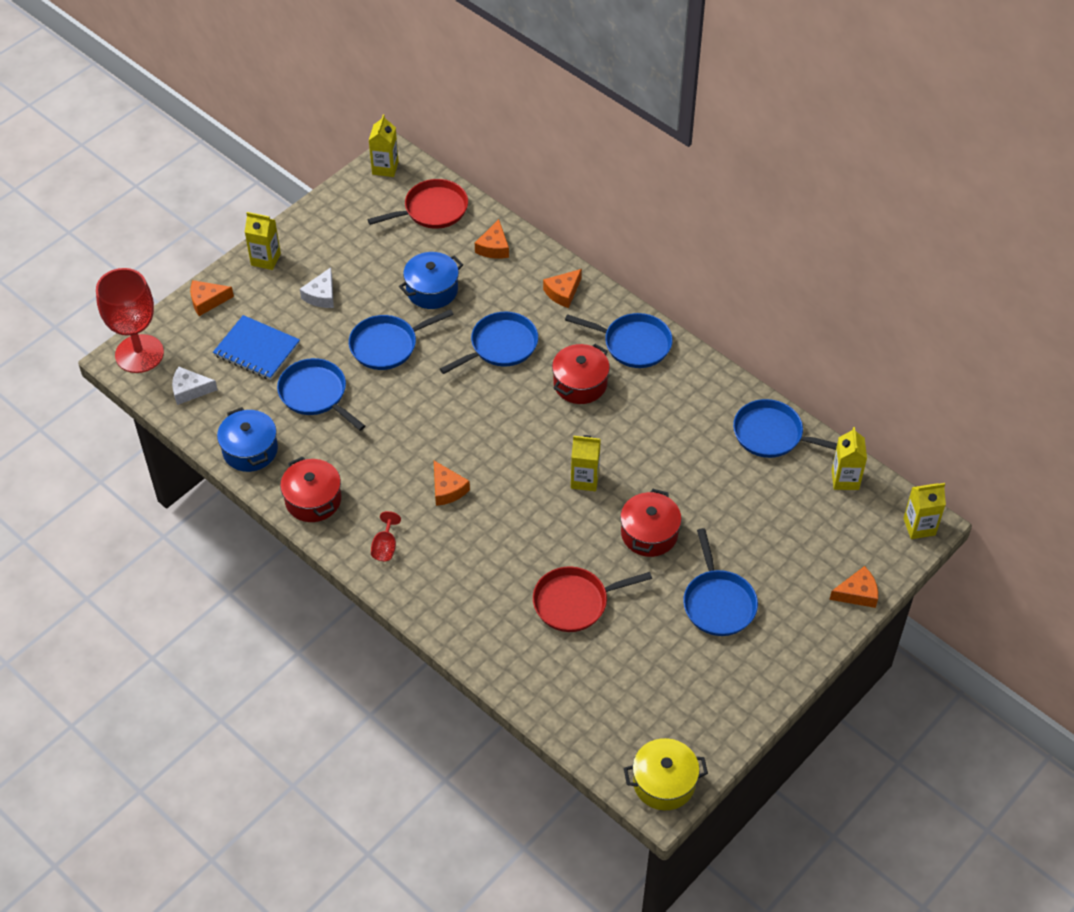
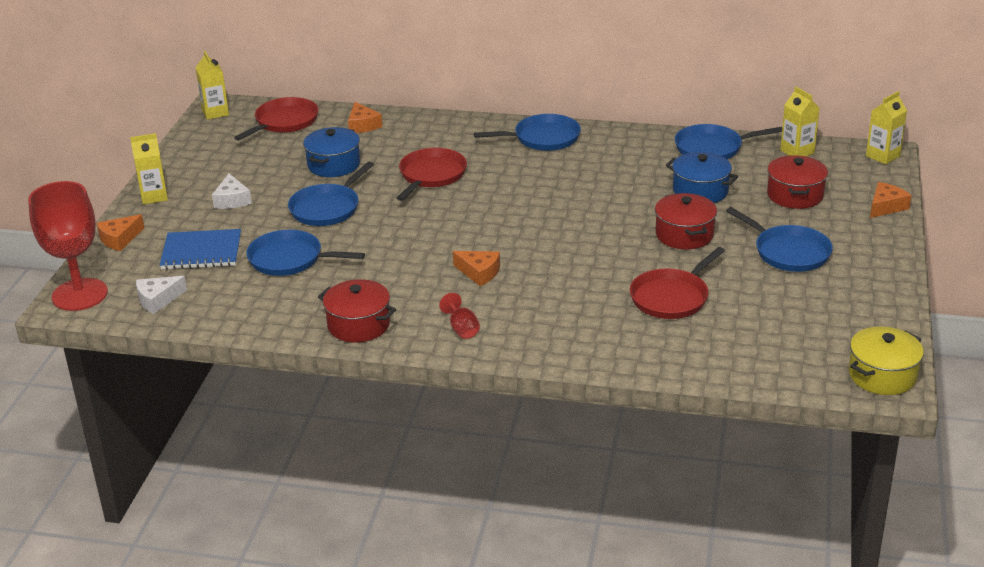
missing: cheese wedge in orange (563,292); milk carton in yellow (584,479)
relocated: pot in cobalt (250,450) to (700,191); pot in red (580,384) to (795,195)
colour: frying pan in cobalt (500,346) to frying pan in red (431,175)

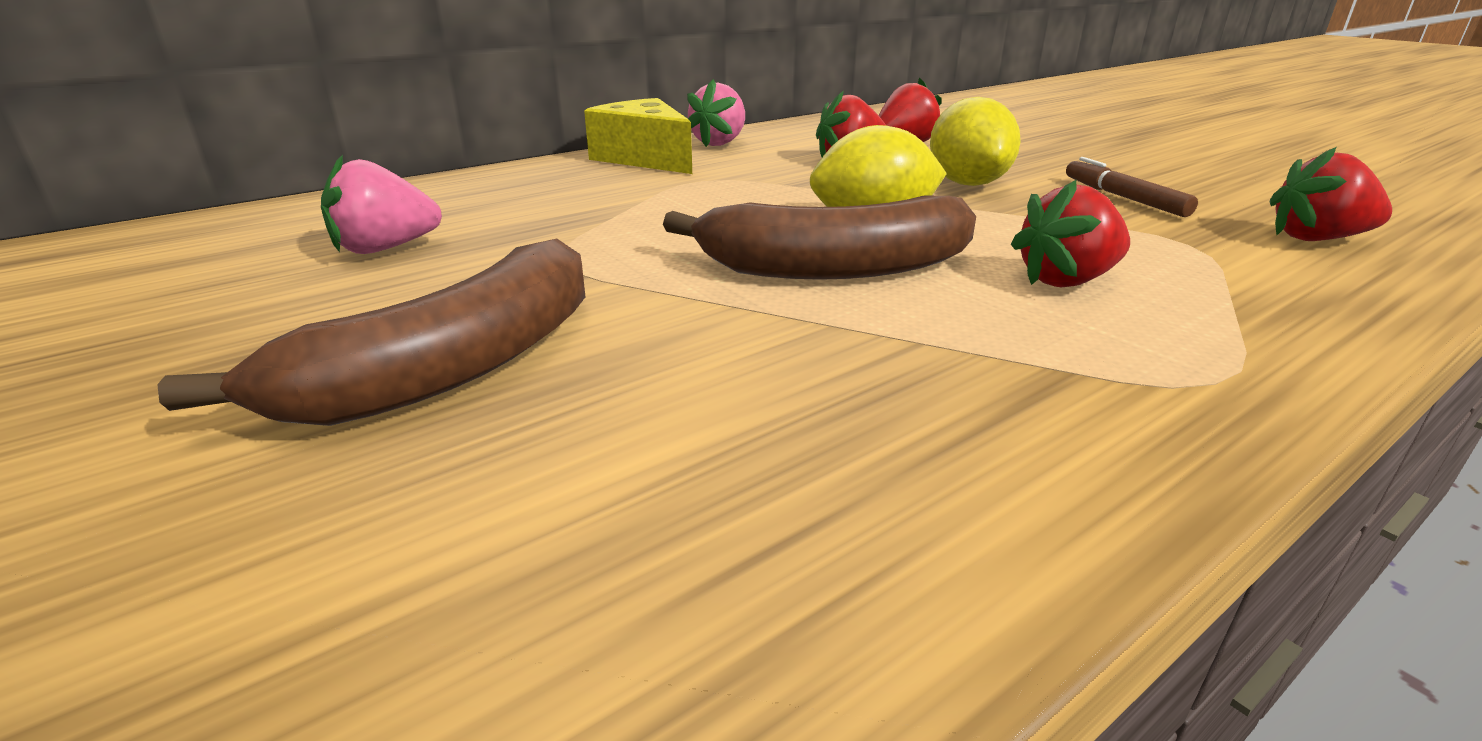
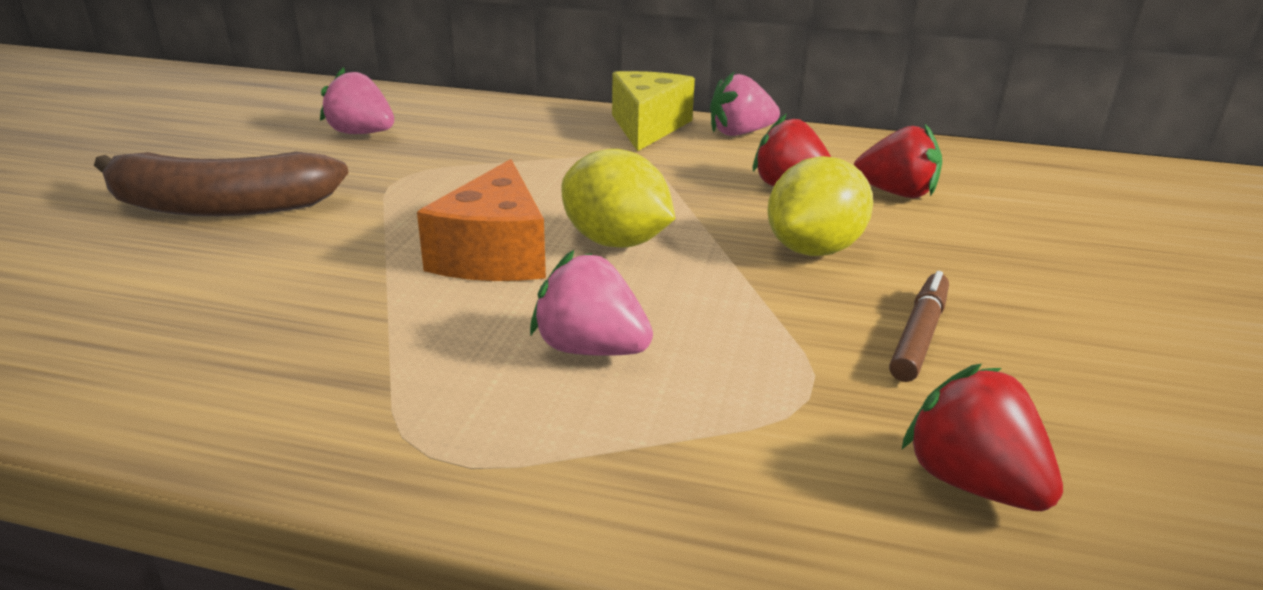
exchanged: toy banana in russet (834,268) to cheese wedge in orange (494,254)
colour: berry in red (1066,280) to berry in rosy (590,349)

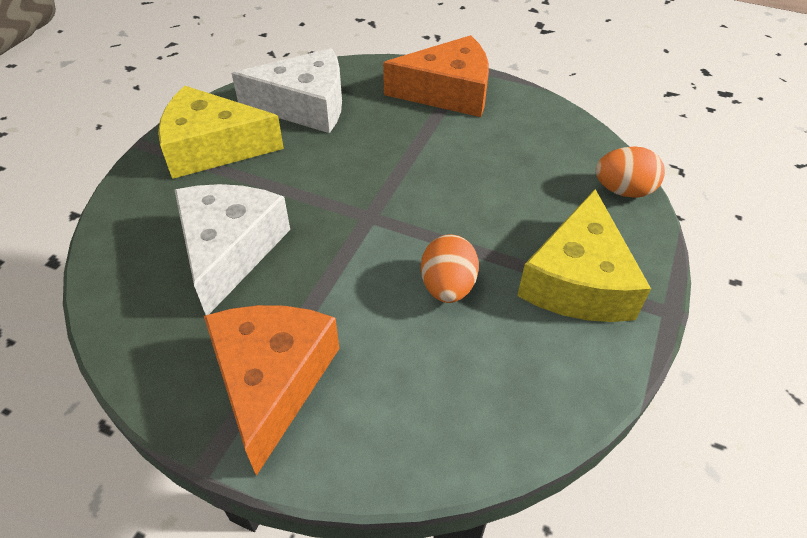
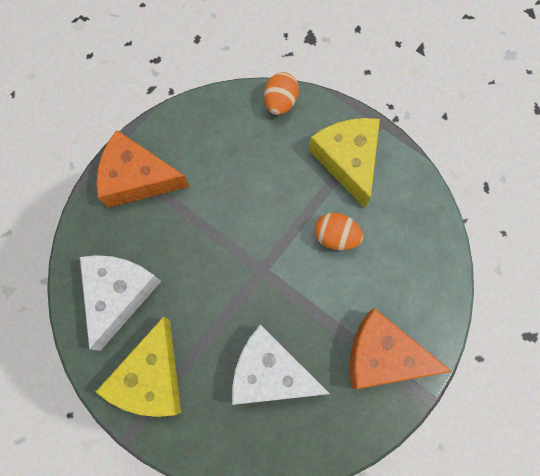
spun: cheese wedge in orange (448,92) = (137,178) 90 degrees counterclockwise; cheese wedge in yellow (578,280) = (347,160) 135 degrees counterclockwise

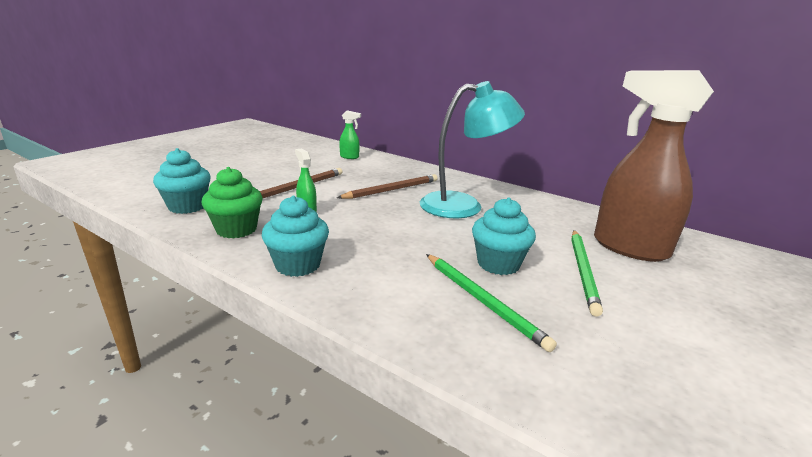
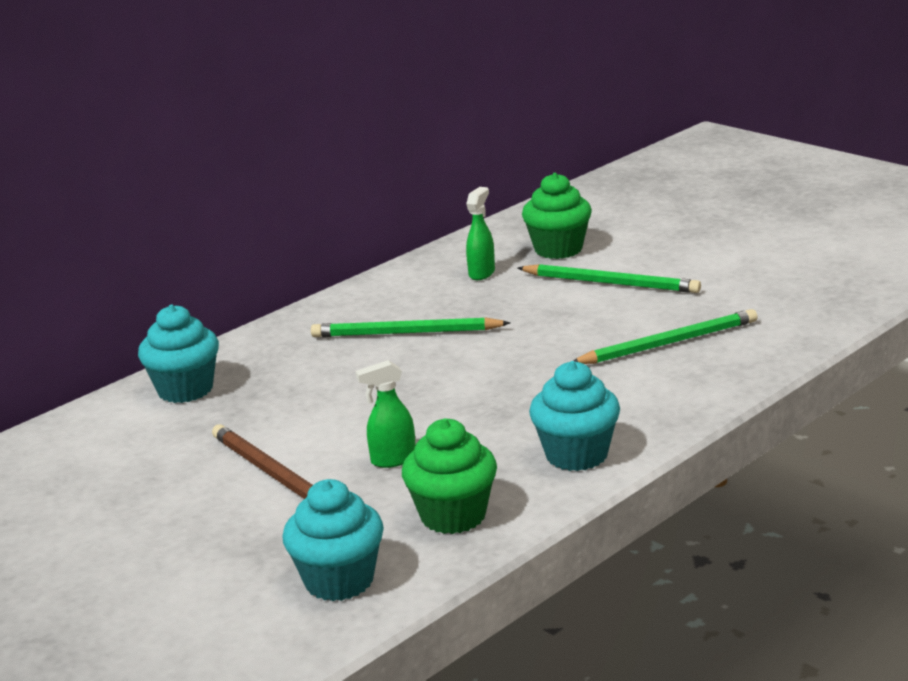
missing: wooden pencil in russet (391,190)
relocated: muffin in turquoise (498,264) to (185,390); spray bottle in leaf-green (350,157) to (482,273)
exchanged: desk lamp in turquoise (464,205) to wooden pencil in leaf-green (406,333); spray bottle in russet (628,247) to muffin in leaf-green (558,249)

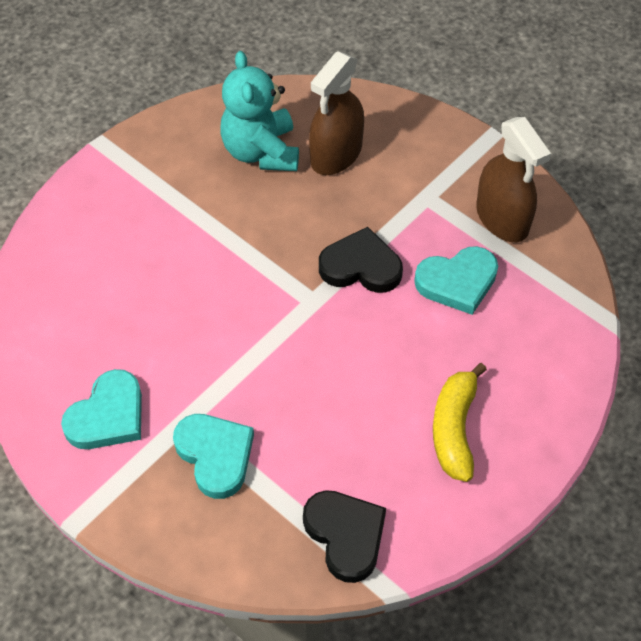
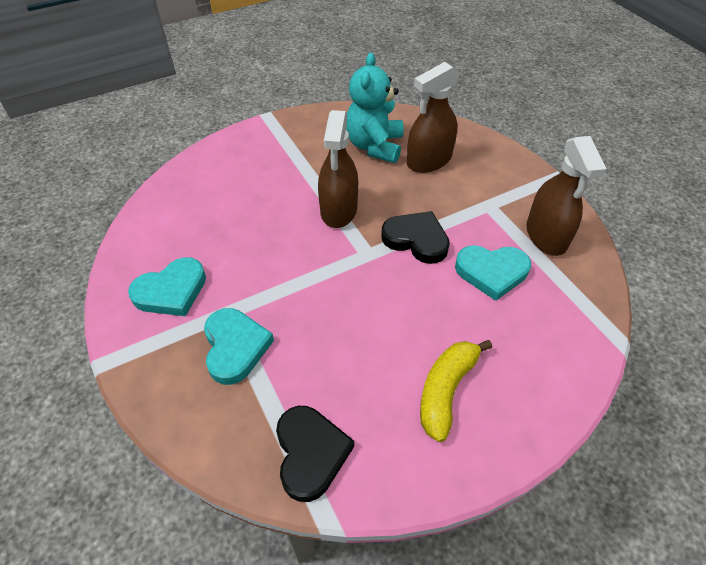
appeared: spray bottle in russet (339,210)

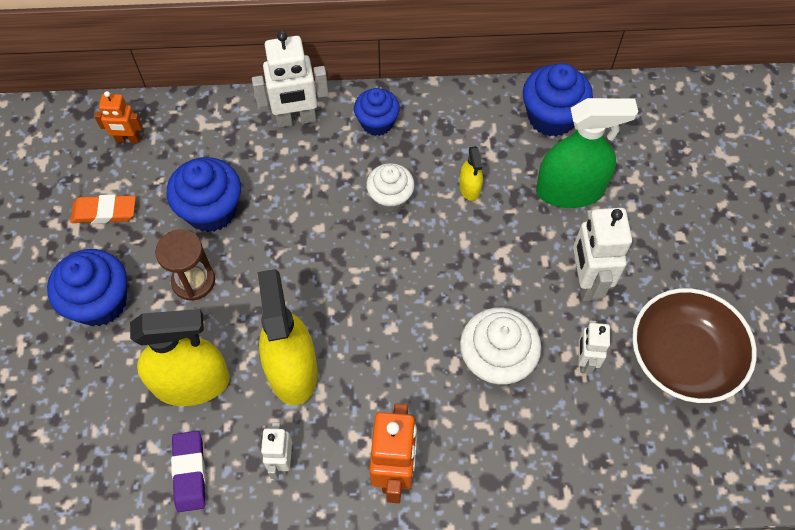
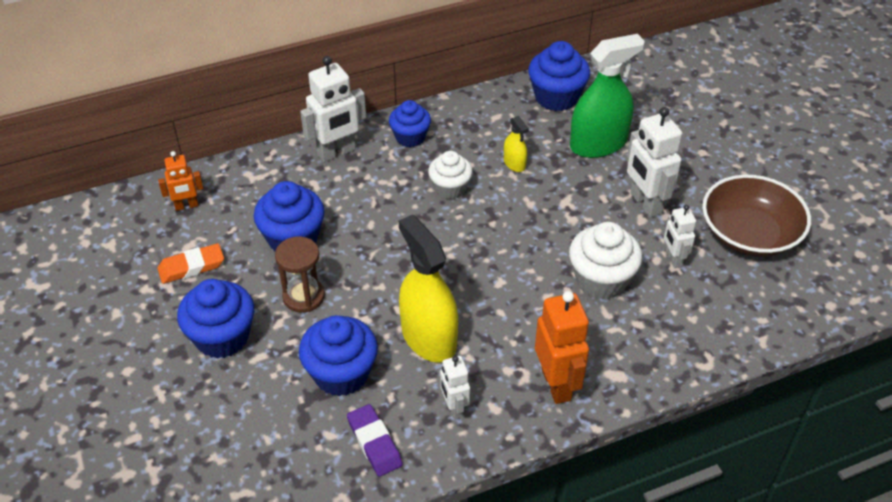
exchanged: spray bottle in yellow (191,382) to muffin in cobalt (341,374)

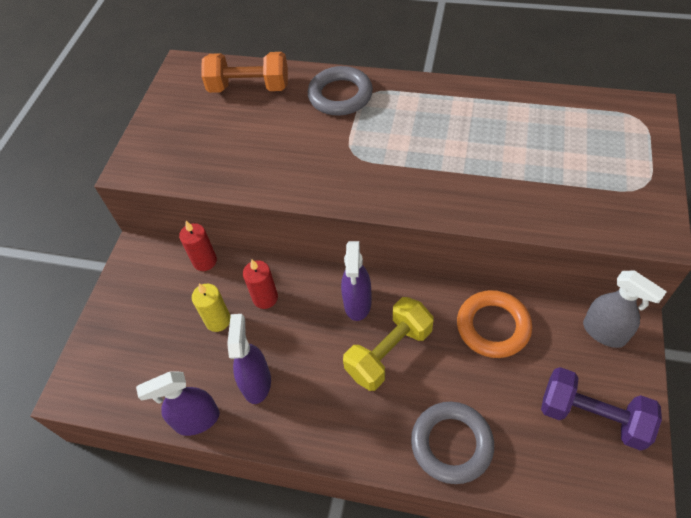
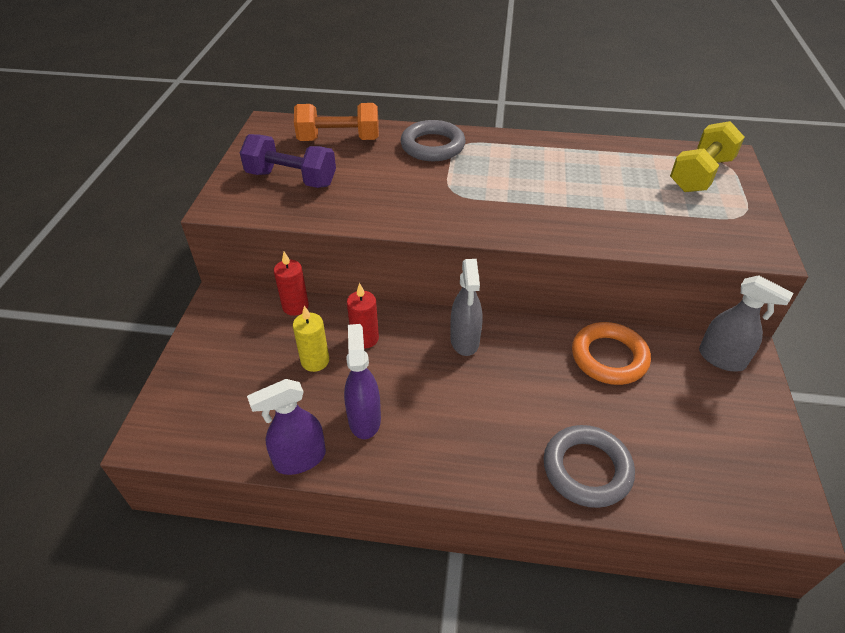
relocated: dumbbell in purple (592,416) to (291,179); dumbbell in yellow (389,352) to (700,174)
colour: spray bottle in purple (357,303) to spray bottle in grey (464,340)

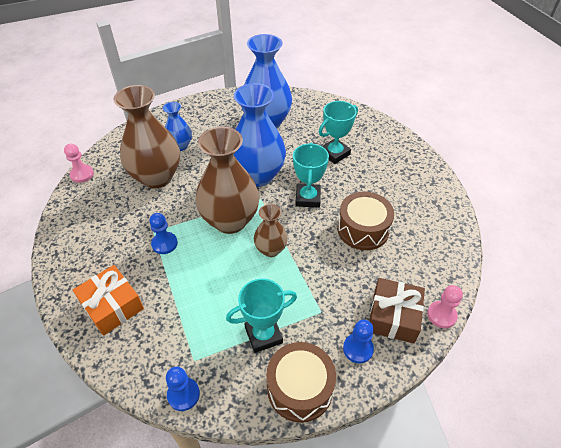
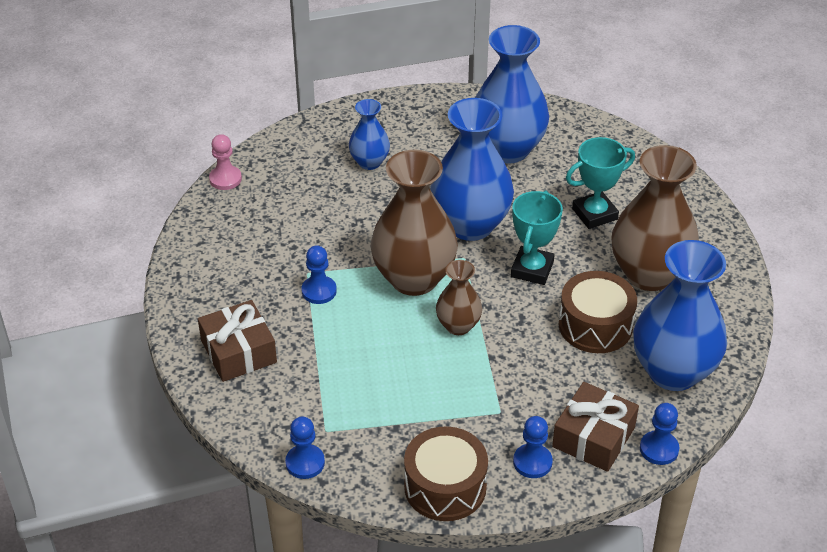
missing: award cup in turquoise (263,335)
appeared: tall vase in cobalt (673,371)
relocated: tall vase in russet (156,177) to (649,274)
colour: gift in orange (112,306) to gift in russet (238,351); game pawn in rosy (441,315) to game pawn in cobalt (659,449)

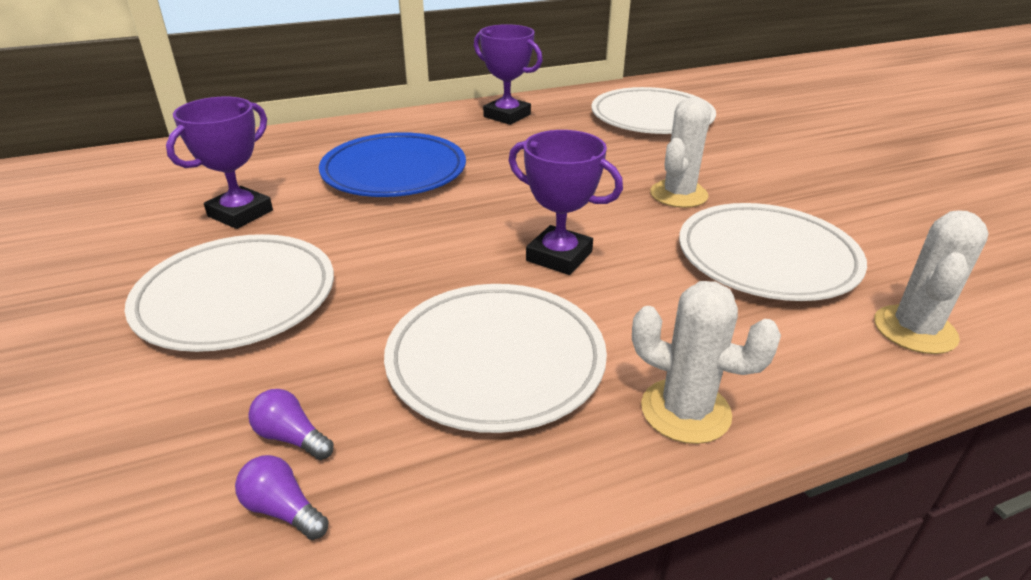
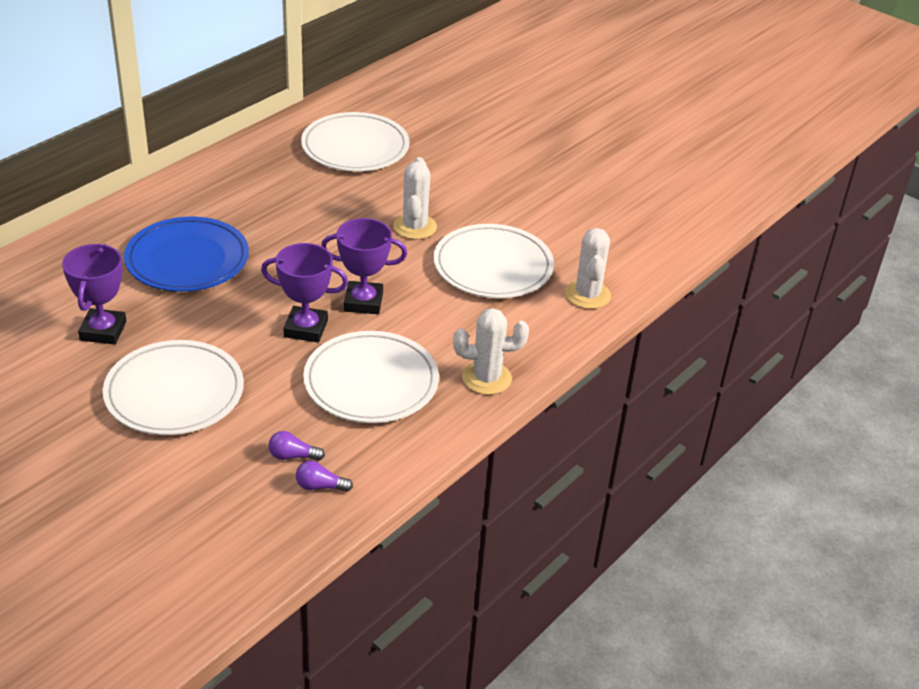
relocated: award cup in purple (507,116) to (306,329)

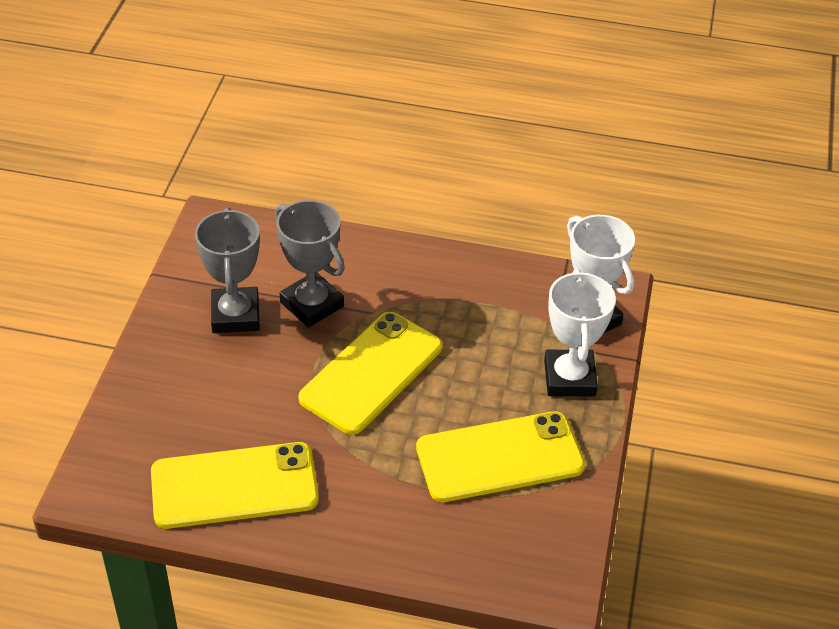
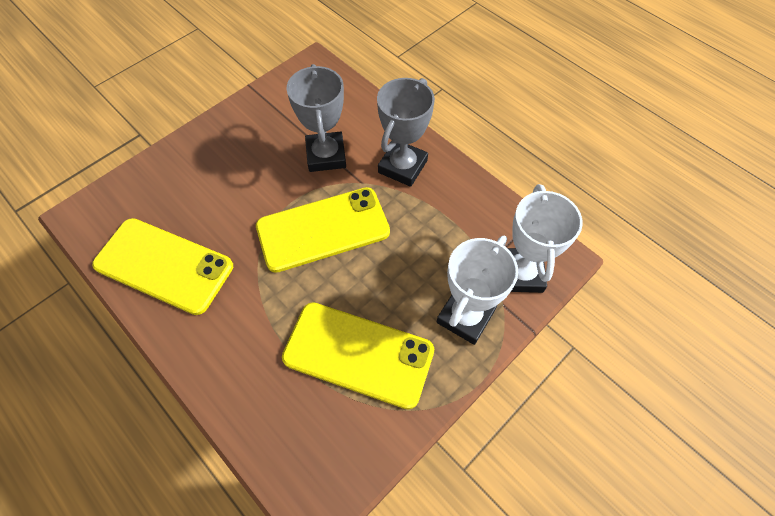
relocated: award cup in grey (235,315) to (402,166)

